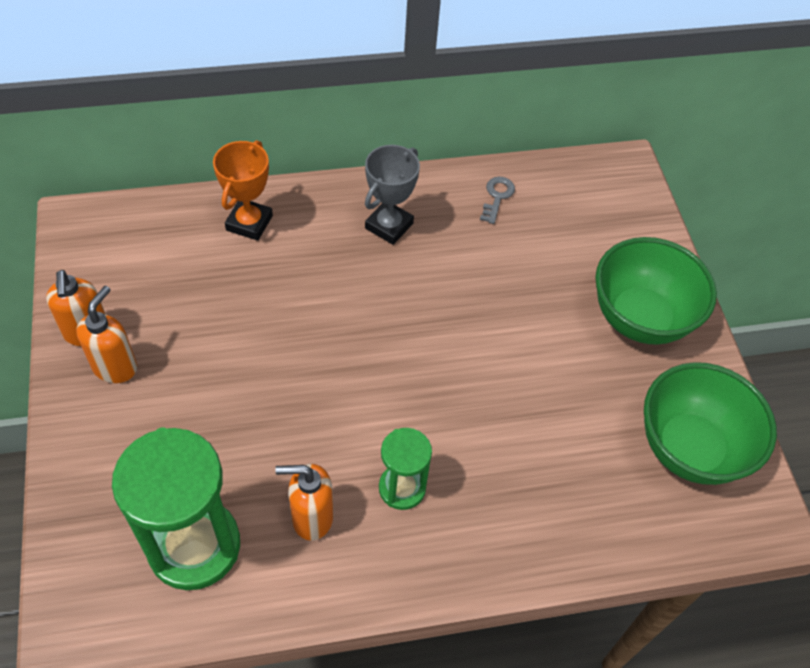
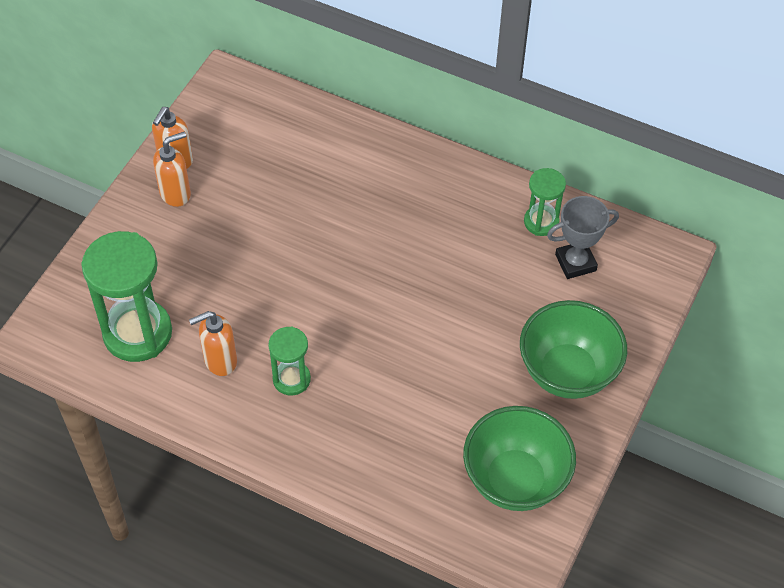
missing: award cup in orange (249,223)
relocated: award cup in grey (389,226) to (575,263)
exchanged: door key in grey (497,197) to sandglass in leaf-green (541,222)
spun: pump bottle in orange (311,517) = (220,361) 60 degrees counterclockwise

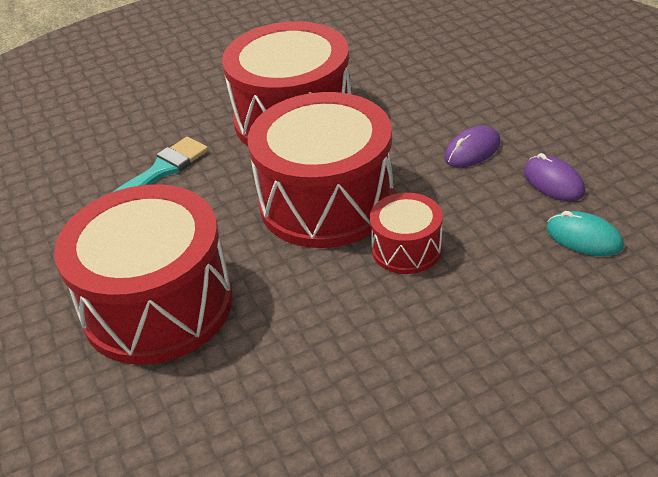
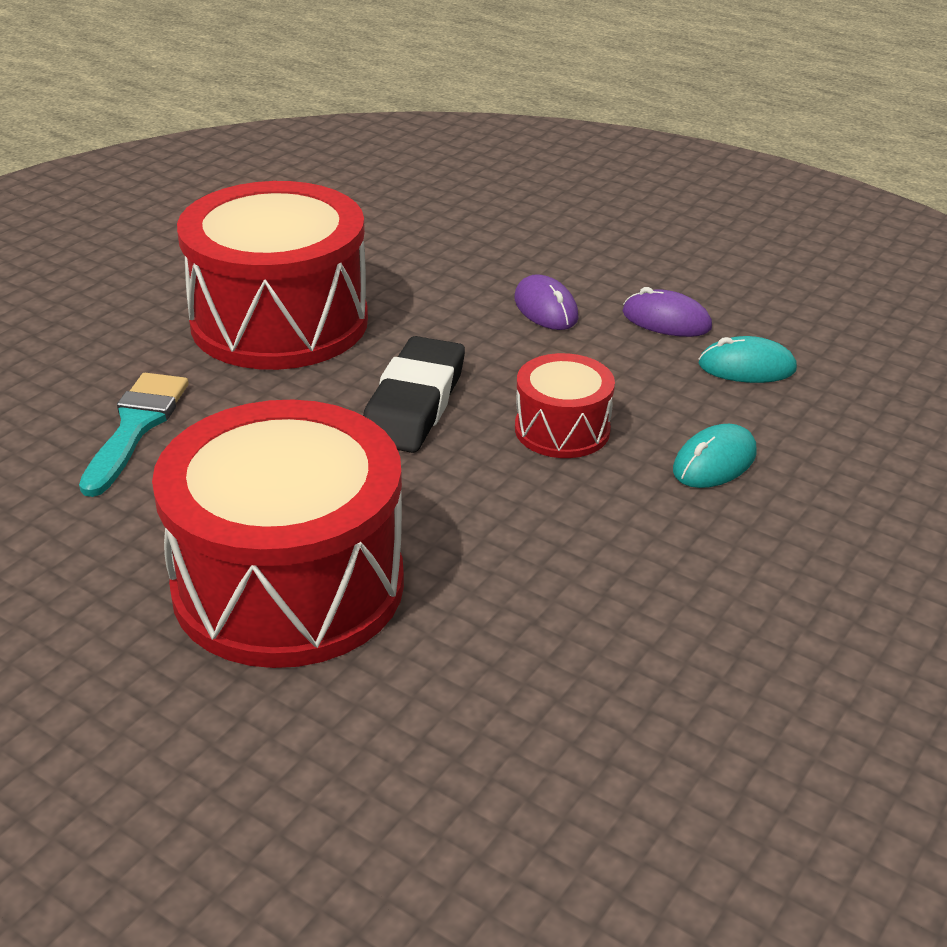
appeared: PC mouse in turquoise (714,462)
exchanged: drum in red (326,201) to pencil eraser in jet-black (413,404)
spun: PC mouse in purple (472,150) = (545,308) 45 degrees counterclockwise

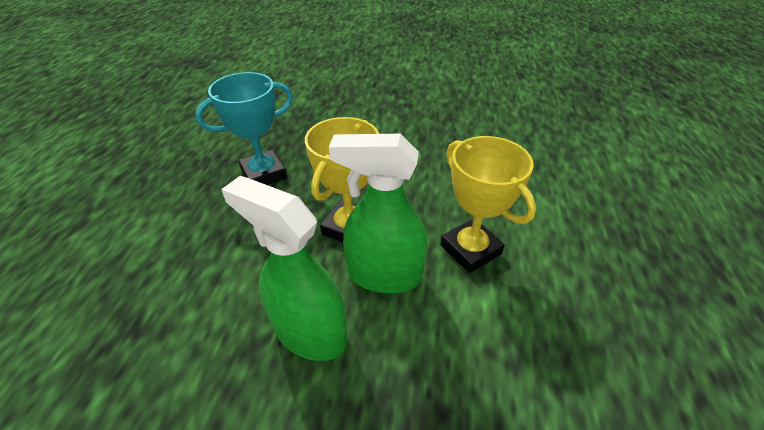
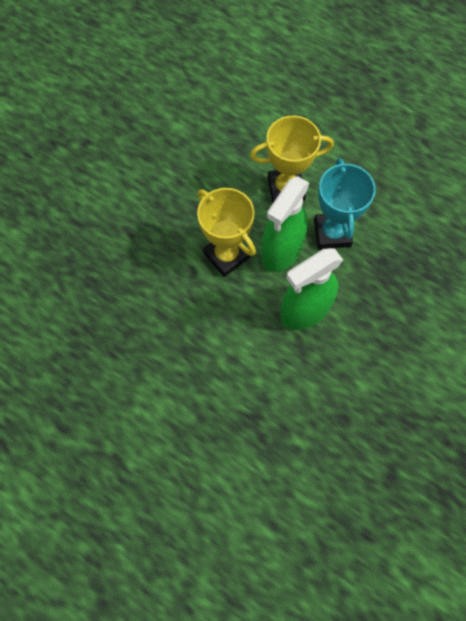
relocated: award cup in turquoise (264,174) to (332,233)

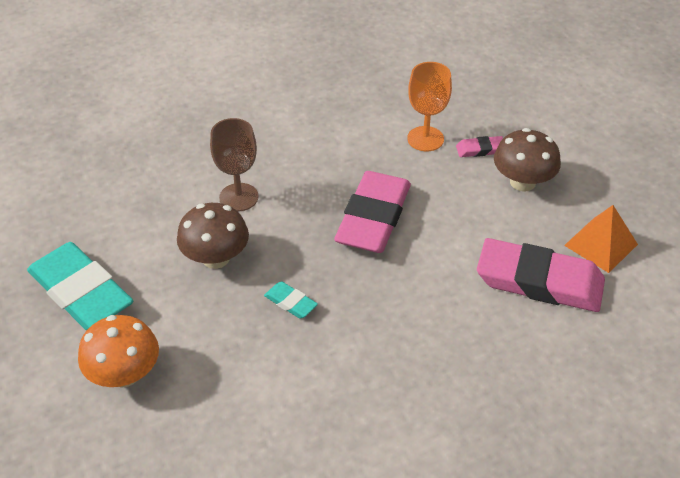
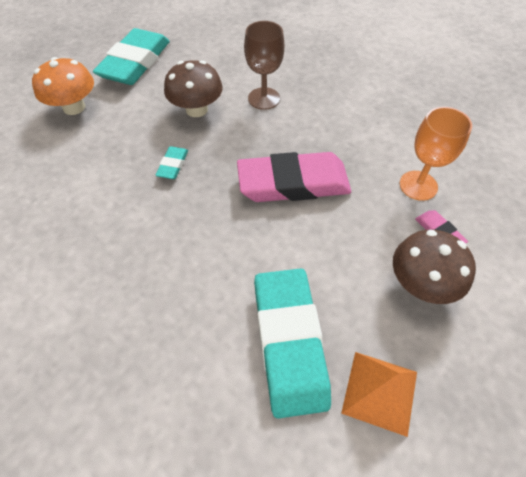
colour: pencil eraser in rosy (539,281) to pencil eraser in turquoise (289,342)

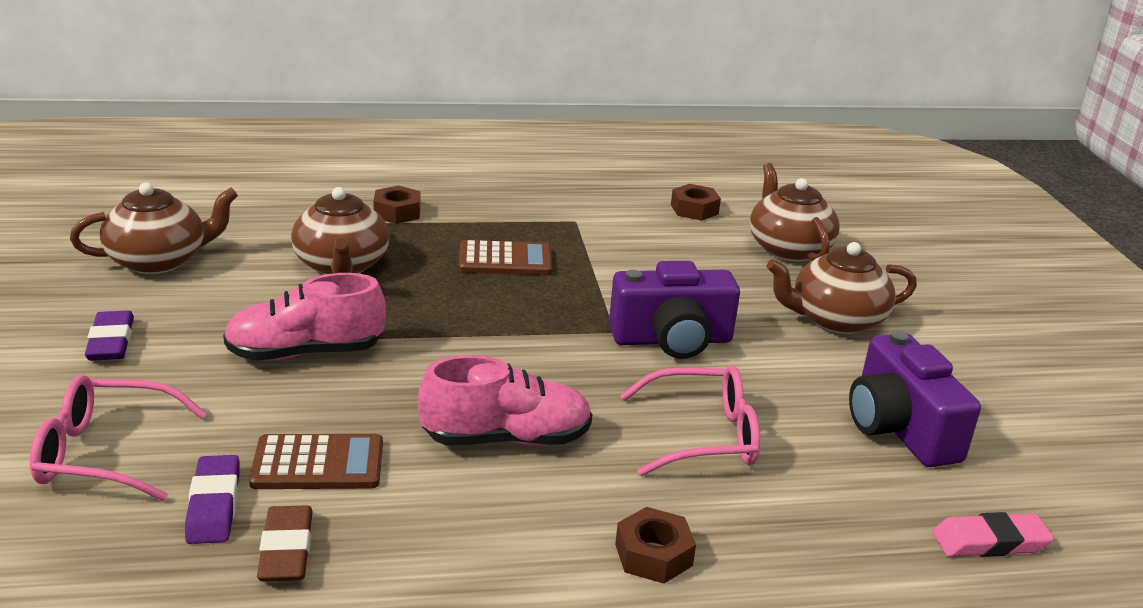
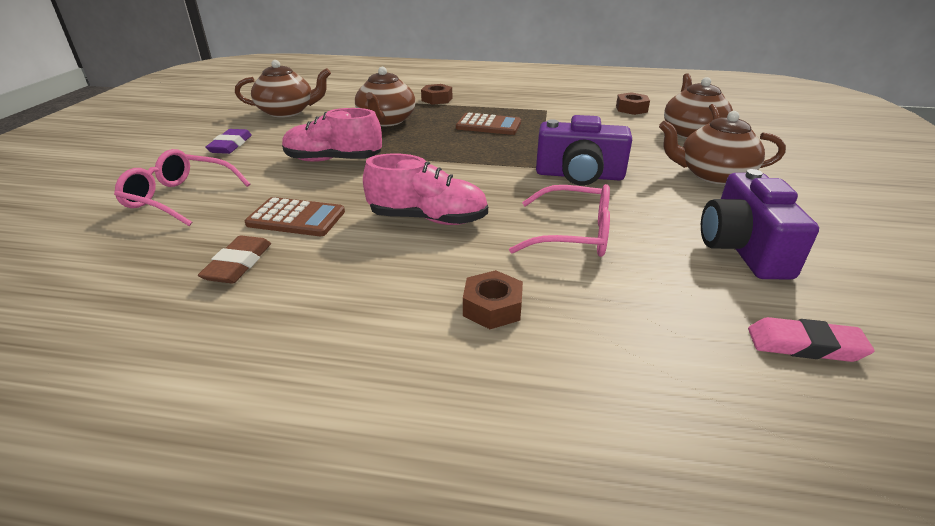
missing: pencil eraser in purple (214,505)

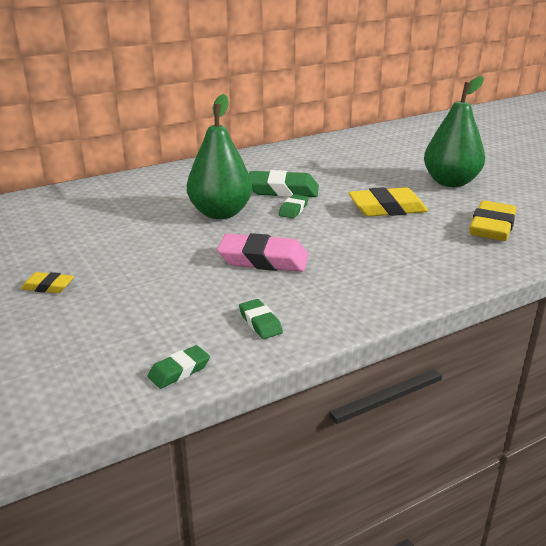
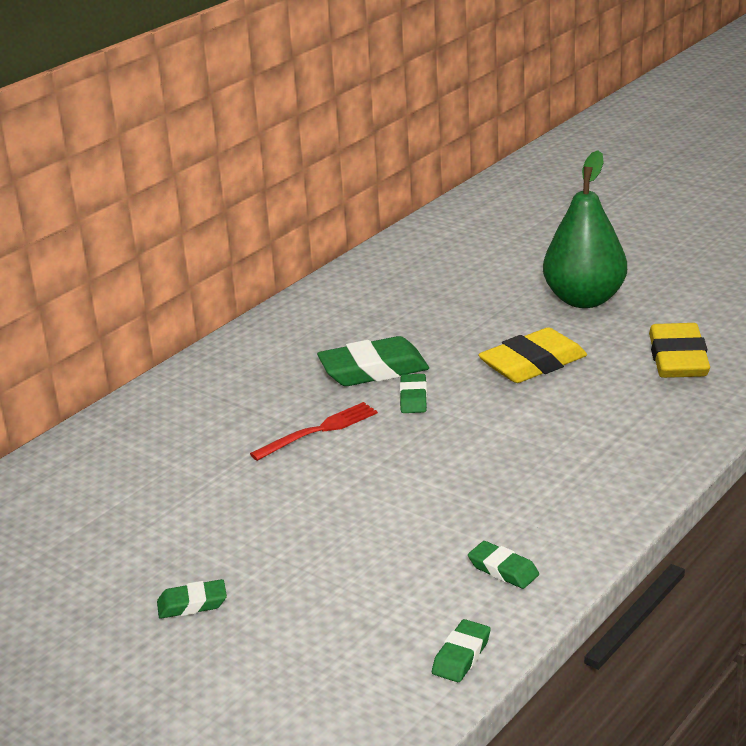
missing: pencil eraser in rosy (263,260)
exchanged: pear fruit in leaf-green (220,213) to fork in red (320,430)
colour: pencil eraser in yellow (48,286) to pencil eraser in leaf-green (192,604)

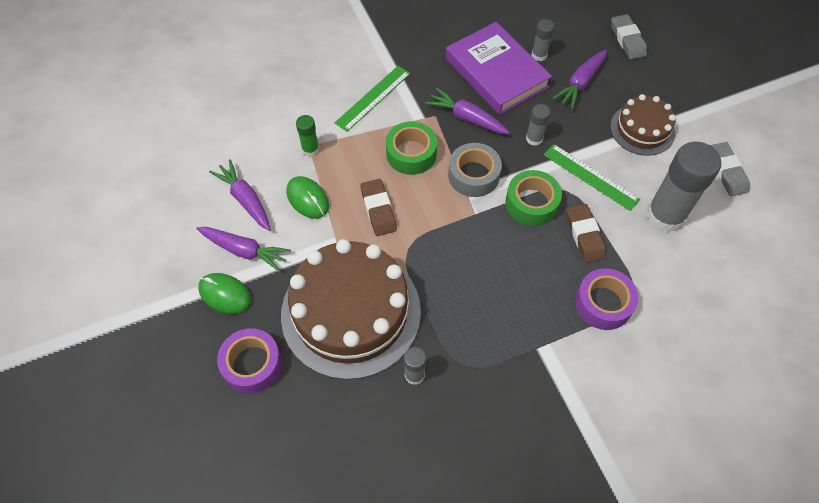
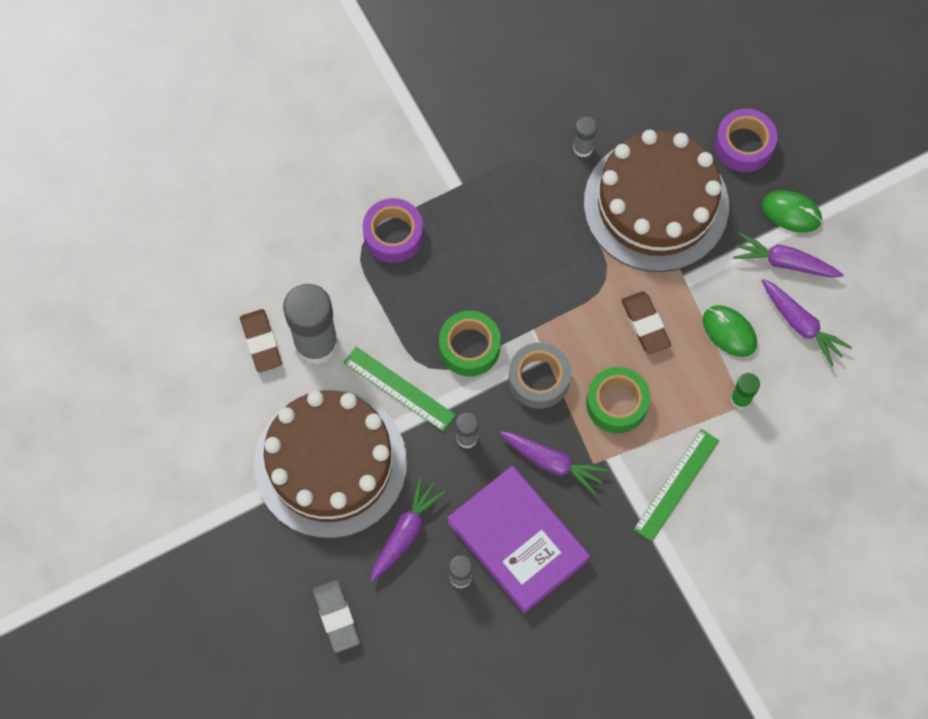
missing: pencil eraser in grey (726,171)
relocated: pencil eraser in russet (584,235) to (261,342)
size: gateau in russet (642,129) = (330,463) x1.89

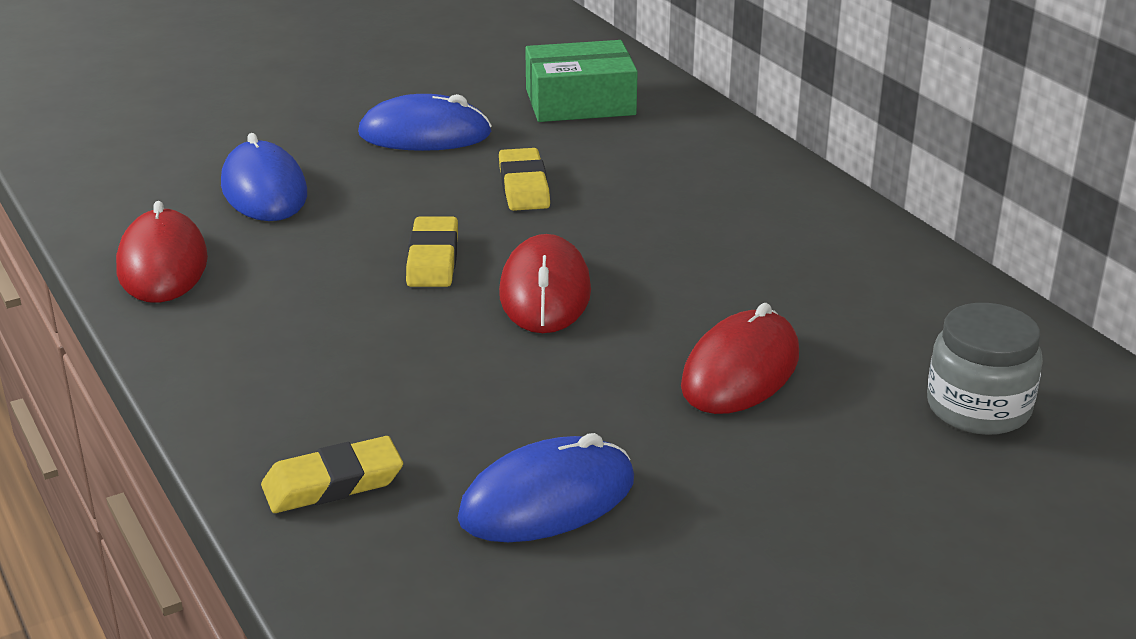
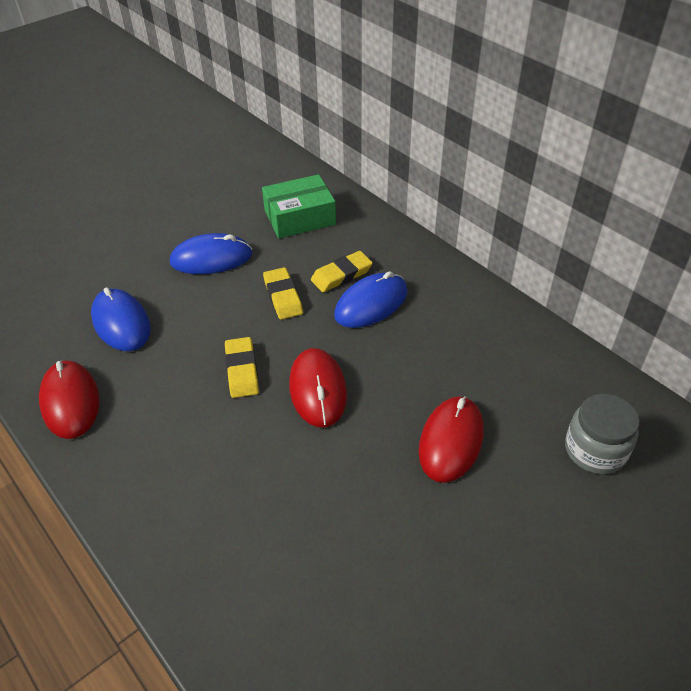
relocated: pencil eraser in yellow (333,483) to (341,275); PC mouse in cobalt (547,499) to (371,303)

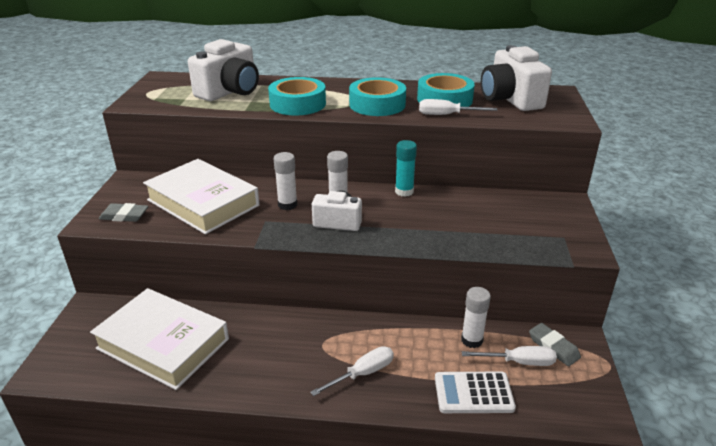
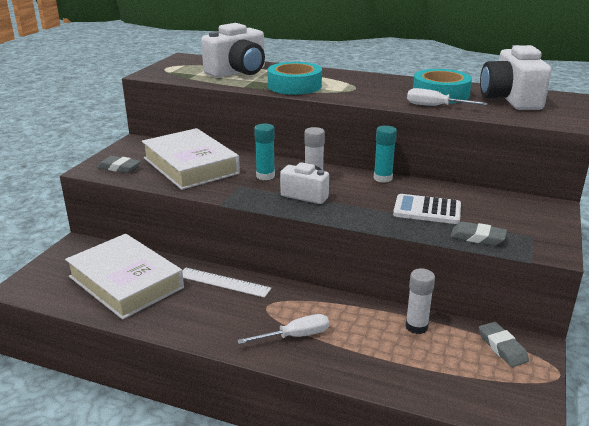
missing: roll of tape in turquoise (377,104); flat screwdriver in pure white (519,362)
appeared: measuring stick in pure white (223,282); pencil eraser in grey (477,237)
relocated: adding machine in pure white (473,393) to (427,210)
colour: stick of glue in pure white (287,205) to stick of glue in turquoise (265,176)

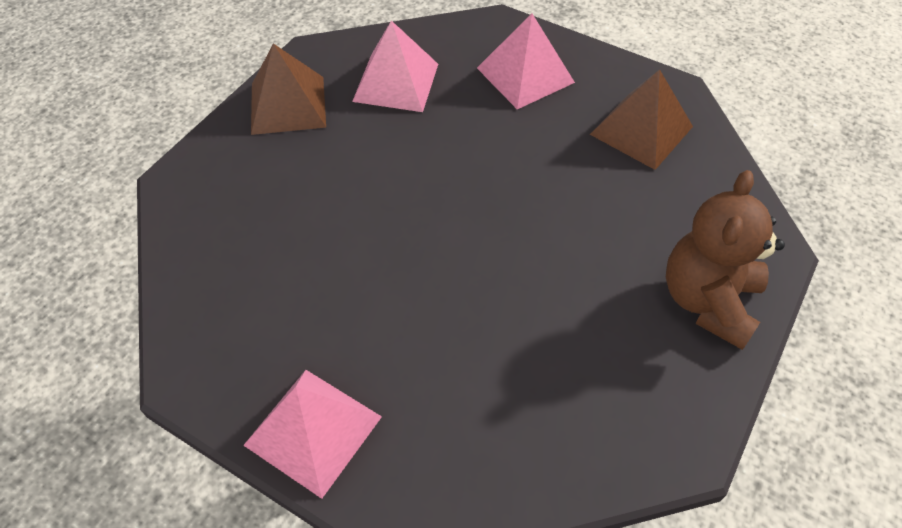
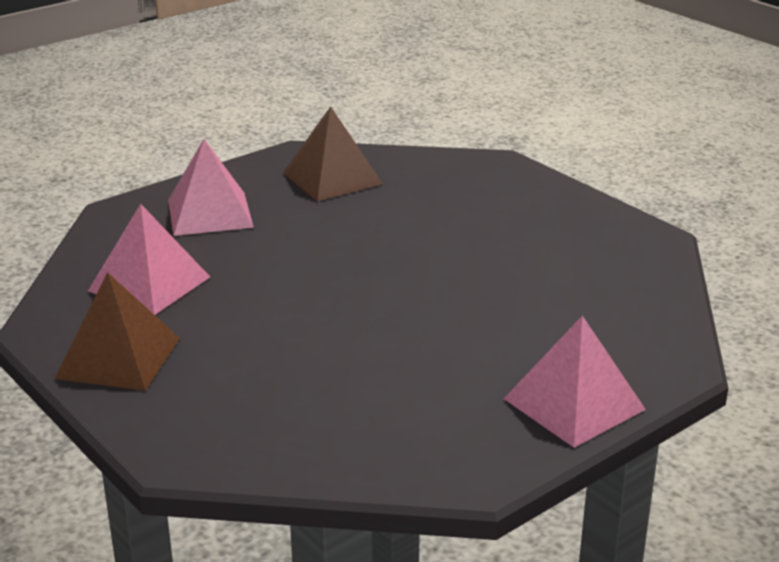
missing: teddy bear in russet (708,301)

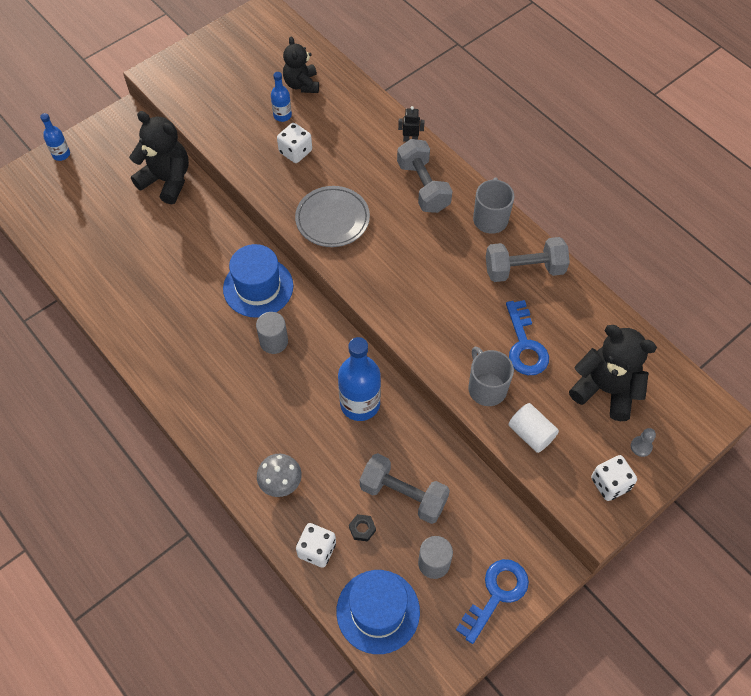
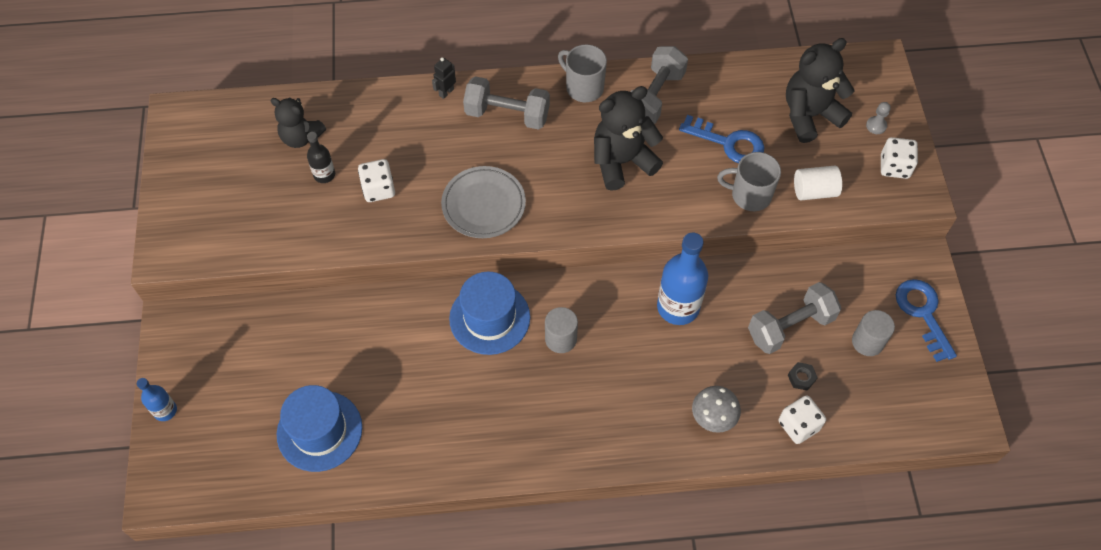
relocated: hat in cobalt (378,611) to (319,431); teddy bear in jet-black (167,180) to (622,162)
colour: drink bottle in cobalt (282,115) to drink bottle in jet-black (324,175)

